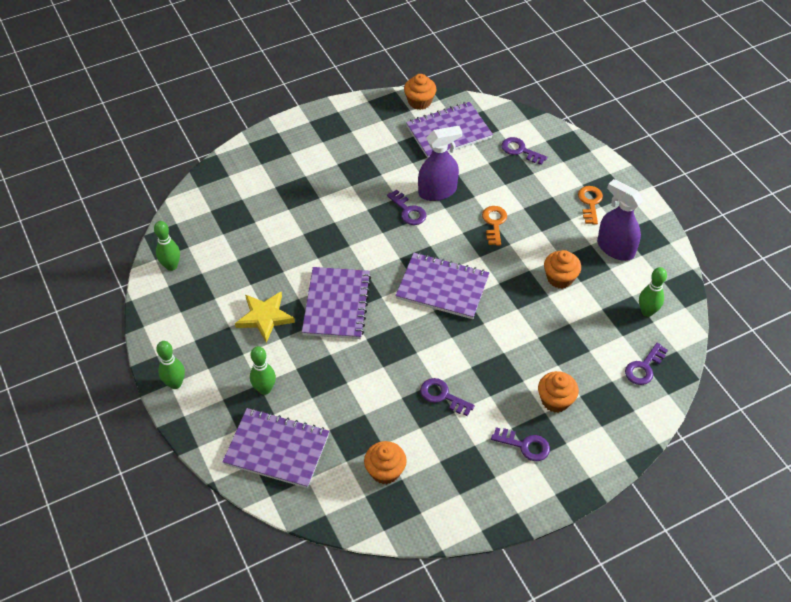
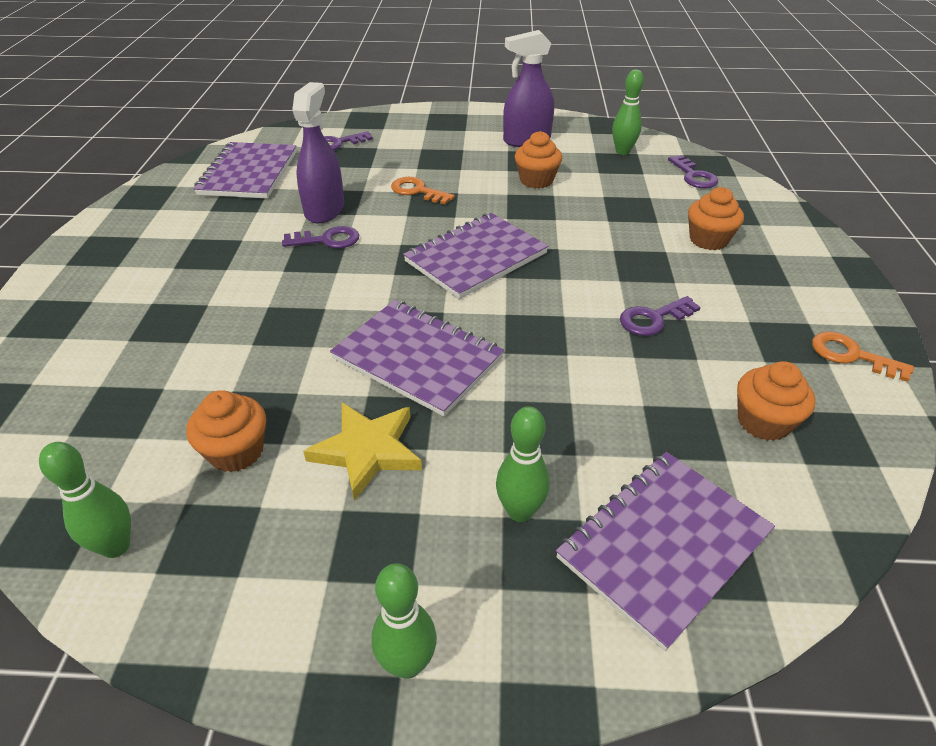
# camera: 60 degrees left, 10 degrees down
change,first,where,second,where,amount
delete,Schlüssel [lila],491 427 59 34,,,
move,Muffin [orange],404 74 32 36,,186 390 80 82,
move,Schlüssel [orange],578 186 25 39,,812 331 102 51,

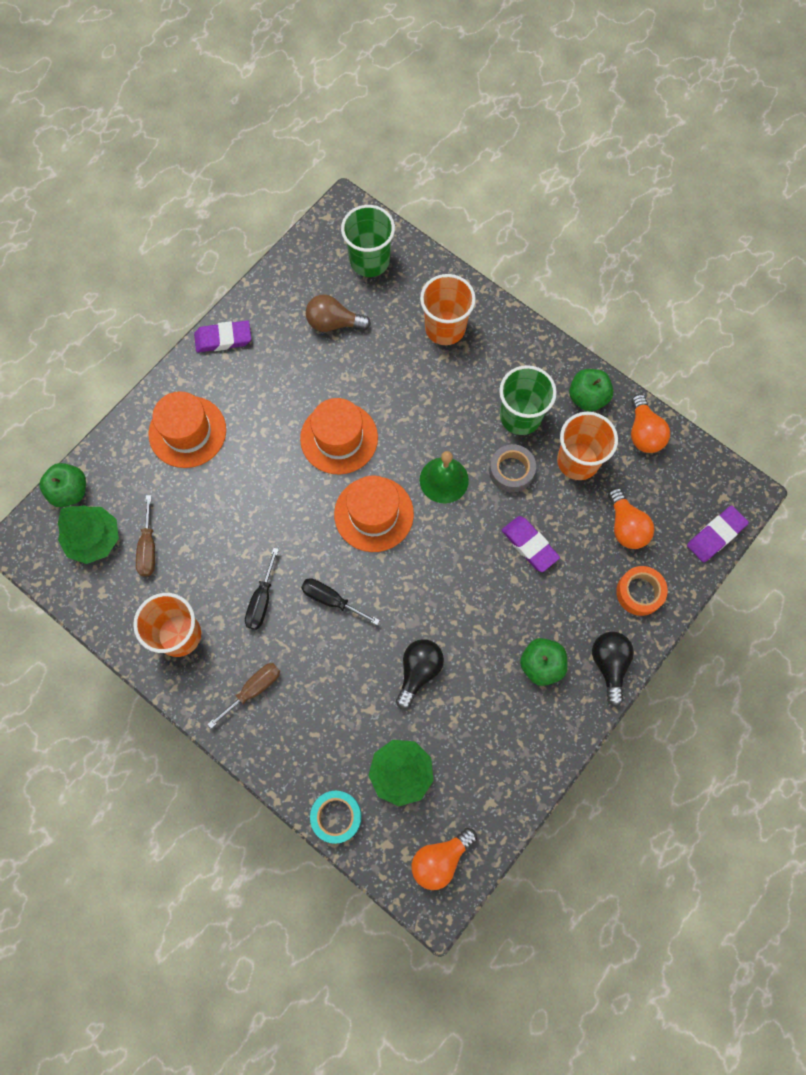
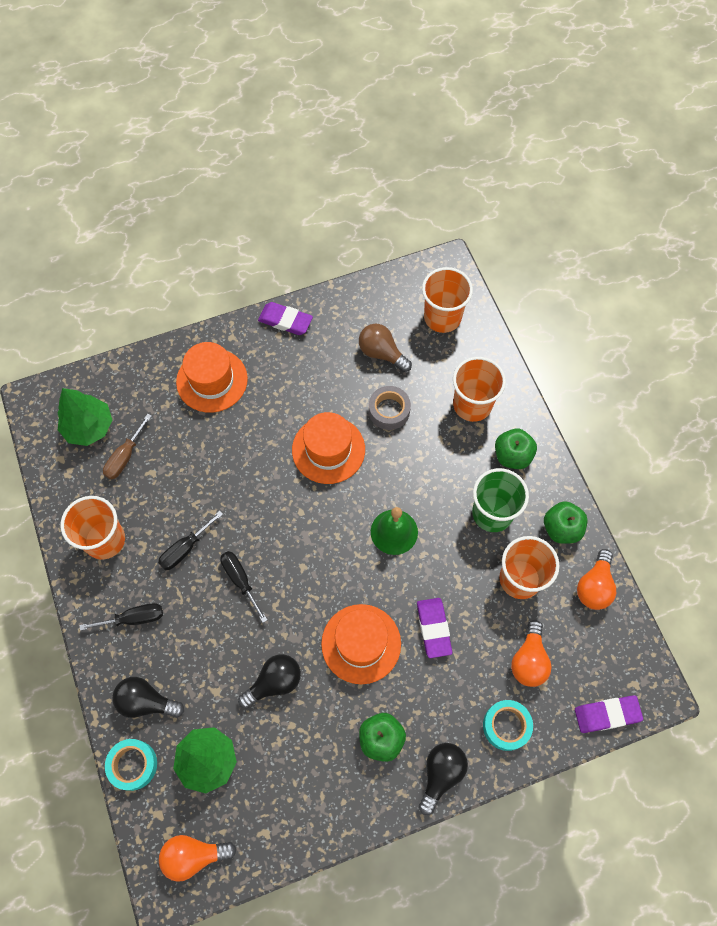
# camera: 30 degrees right, 5 degrees down
change,first,where,second,where,amount
insert,,,Glühbirne [schwarz],112 677 72 41,
move,Apfel [grün],39 463 47 44,,495 429 42 40,
move,Hut [orange],334 476 80 76,,321 604 80 80,
move,Klebeband [grau],489 444 47 49,,369 386 42 44,
recolor,Schraubenzieher [braun],207 663 73 65,Schraubenzieher [schwarz],79 603 84 28,
recolor,Becher [grün],341 205 54 72,Becher [orange],422 267 51 66,
recolor,Klebeband [orange],616 566 52 50,Klebeband [türkis],483 700 50 51,

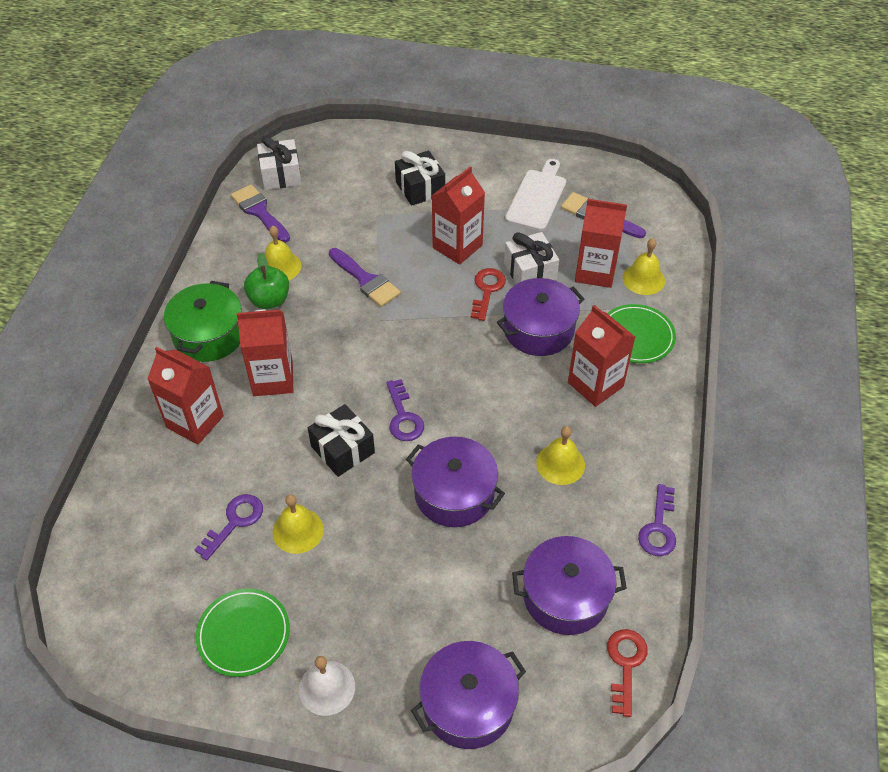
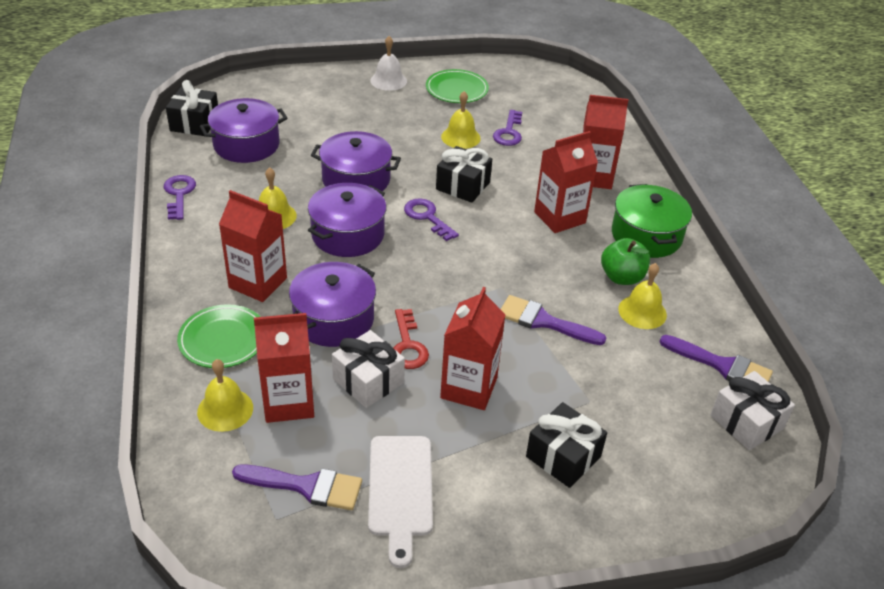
# camera: 155 degrees right, 10 degrees down
change,first,where,second,where,amount
move,Kochtopf [lila],411 641 115 108,,308 183 78 74,
replace,Schlüssel [rot],607 629 41 88,Geschenk [schwarz],166 80 52 56,

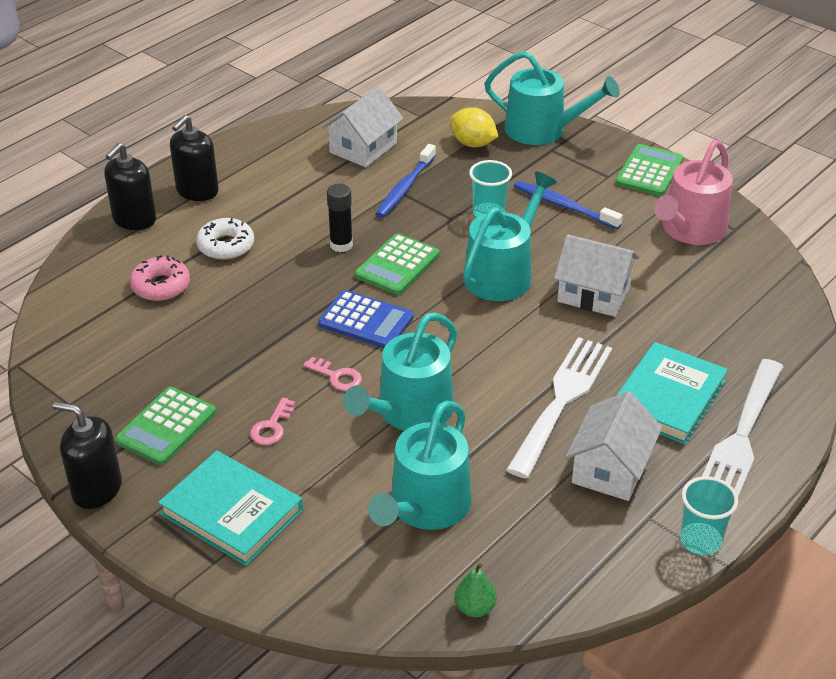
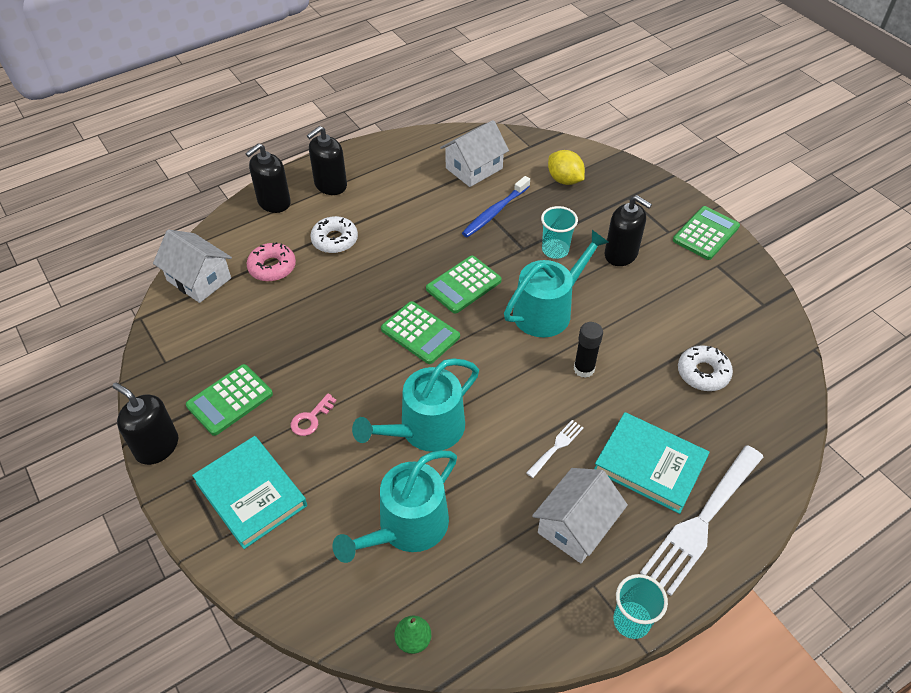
# camera: 15 degrees right, 10 degrees up
change,first,where,second,where,amount
delete,Schlüssel [rosa],303 357 59 34,,,
delete,Gießkanne [türkis],484 51 136 94,,,
delete,Gießkanne [rosa],654 140 79 105,,,
insert,,,Donut [weiß],678 345 55 46,
move,Klebestift [schwarz],327 184 26 68,,574 322 29 56,
move,Haus [weiß],554 234 85 83,,153 229 79 74,
replace,Zahnbürste [blau],514 181 109 48,Seifenspender [schwarz],605 195 47 71,
recolor,Taschenrechner [blau],318 290 96 58,Taschenrechner [grün],381 301 79 63,
rotate,Buch [türkis],616 342 112 103,,594 412 116 102,75 degrees clockwise
resize,Gabel [weiß],506 337 106 142,,526 420 58 58,x0.44

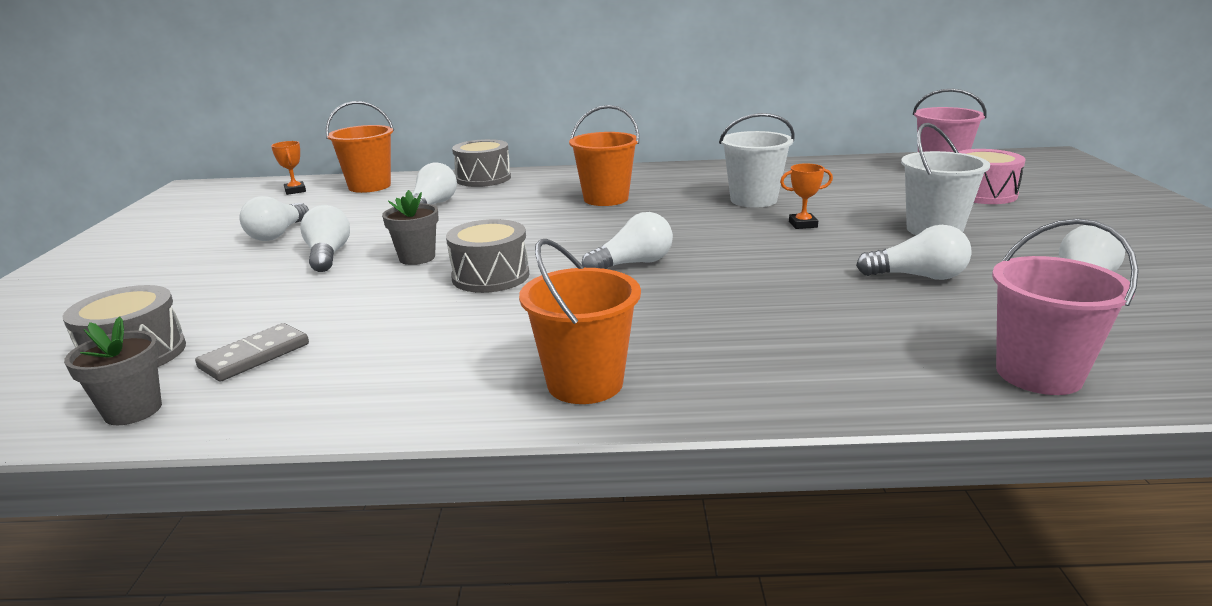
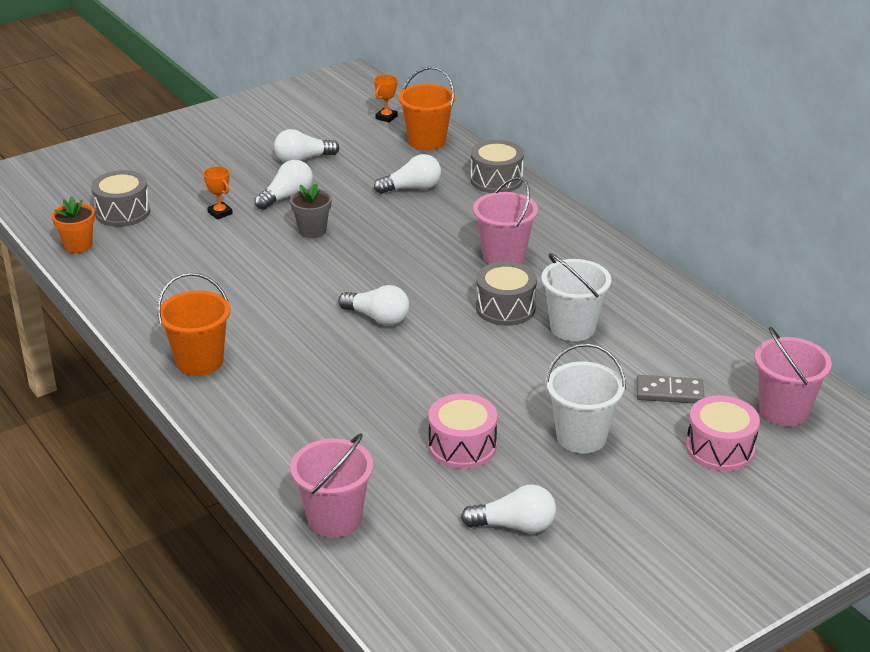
# camera: 55 degrees right, 10 degrees up
change,first,where,second,where,amount
move,Dominostein [grau],195 323 114 58,,636 375 68 28,
move,Trommel [grau],446 219 83 74,,476 262 61 64,
move,Pokal [orange],780 163 53 66,,203 166 30 54,
replace,Glühbirne [weiß],856 225 116 55,Trommel [rosa],428 393 69 76,
recolor,Blumentopf [grau],64 316 98 109,Blumentopf [orange],52 196 43 57,
recolor,Eimer [orange],569 105 70 101,Eimer [rosa],473 177 65 87,

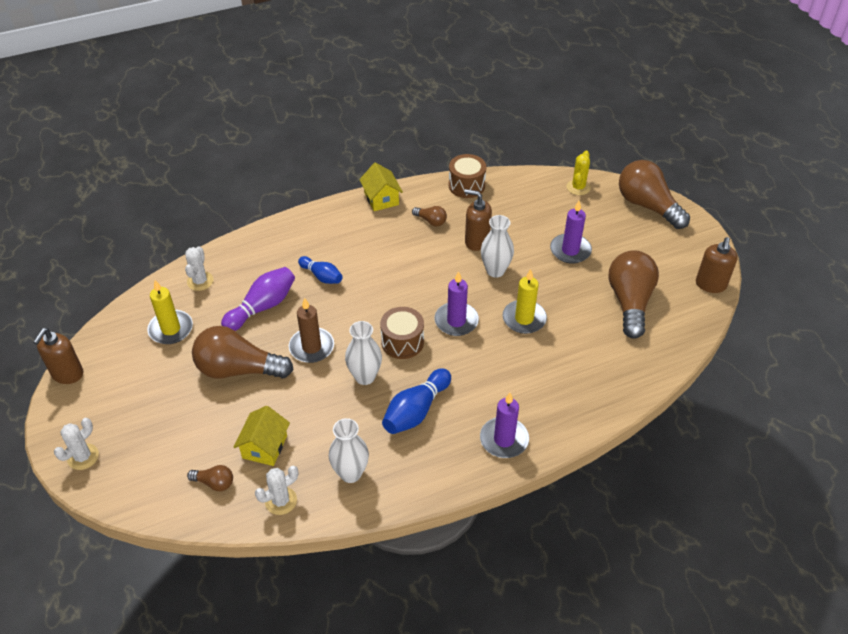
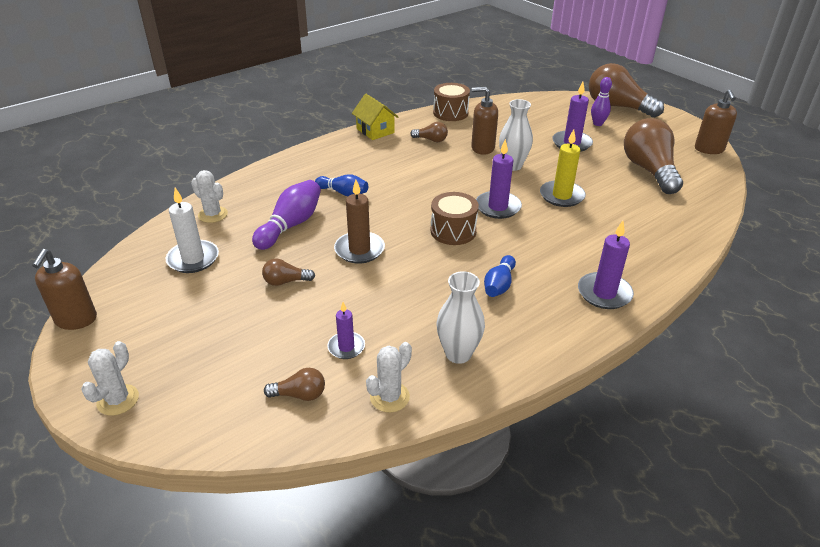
# camera: 15 degrees left, 10 degrees down
change,first,where,second,where,amount
delete,Vase [weiß],345 321 37 64,,,
delete,Kaktus [gelb],567 150 24 45,,,
insert,,,Bowlingkegel [lila],591 77 21 49,
replace,Haus [gelb],233 406 57 60,Kerze [lila],327 302 38 57,
recolor,Kerze [gelb],147 280 46 64,Kerze [weiß],166 188 53 85,
rotate,Kaktus [weiß],185 246 29 45,,191 170 37 53,45 degrees counterclockwise
resize,Glühbirne [braun],192 326 101 53,,262 258 53 28,x0.45
resize,Bowlingkegel [blau],382 368 69 66,,484 255 32 42,x0.64

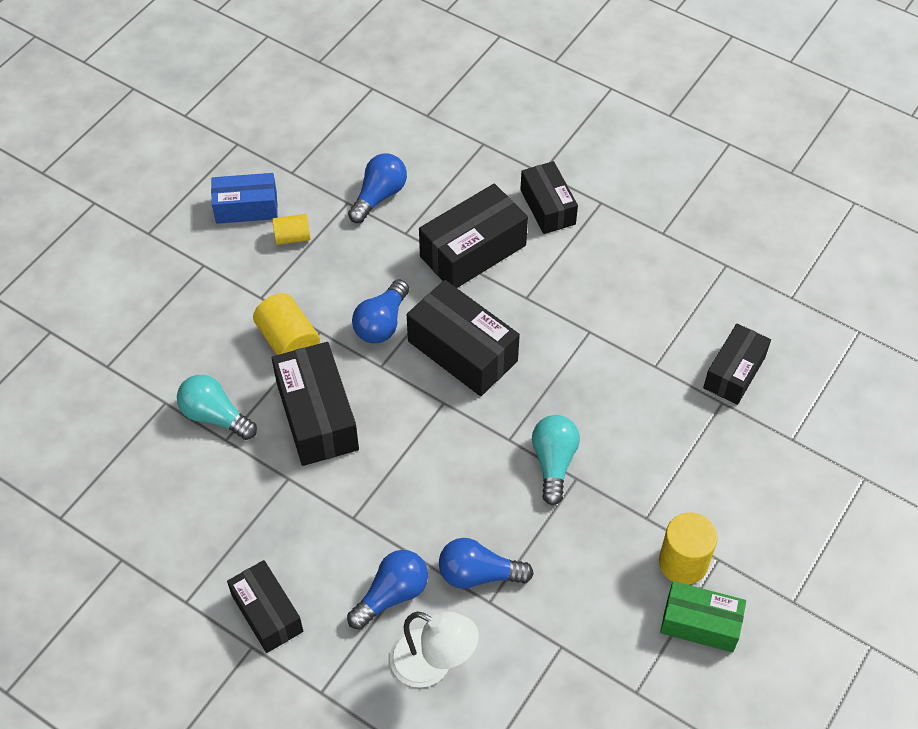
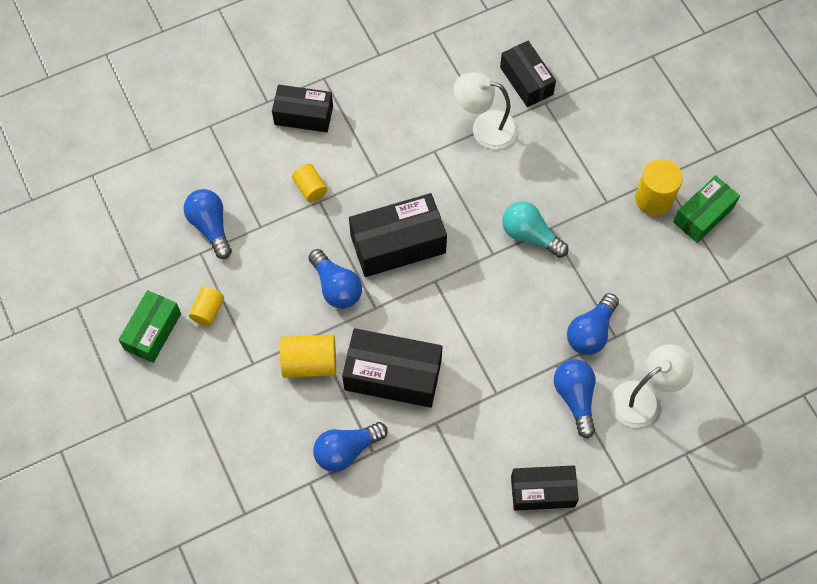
# camera: 60 degrees left, 10 degrees up
change,first,where,second,where,amount
insert,,,Lampe [weiß],454 72 64 77,
replace,Schachtel [schwarz],419 183 109 105,Vollzylinder [gelb],292 164 35 38,
recolor,Glühbirne [türkis],177 375 80 65,Glühbirne [blau],313 422 75 50,
recolor,Schachtel [blau],211 173 67 51,Schachtel [grün],118 290 63 73,

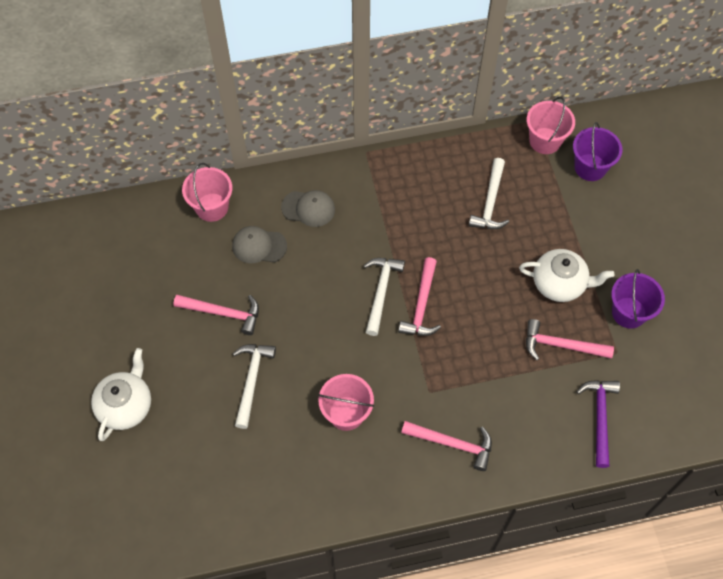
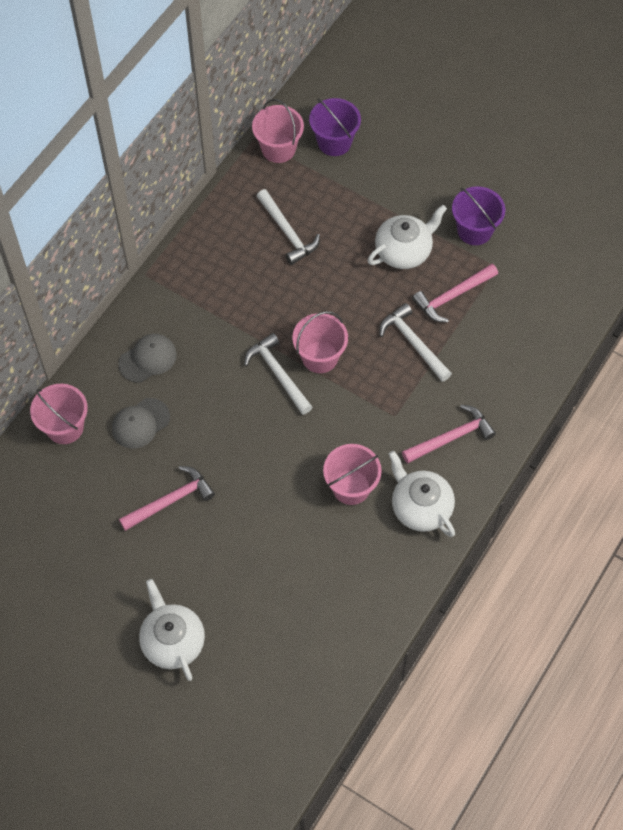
# camera: 45 degrees left, 0 degrees up
change,first,where,second,where,amount
delete,Hammer [lila],577 380 43 88,,,
insert,,,Teekanne [weiß],389 451 66 86,
move,Hammer [weiß],233 344 43 85,,379 303 73 79,
replace,Hammer [rosa],398 257 43 79,Eimer [rosa],292 311 56 62,

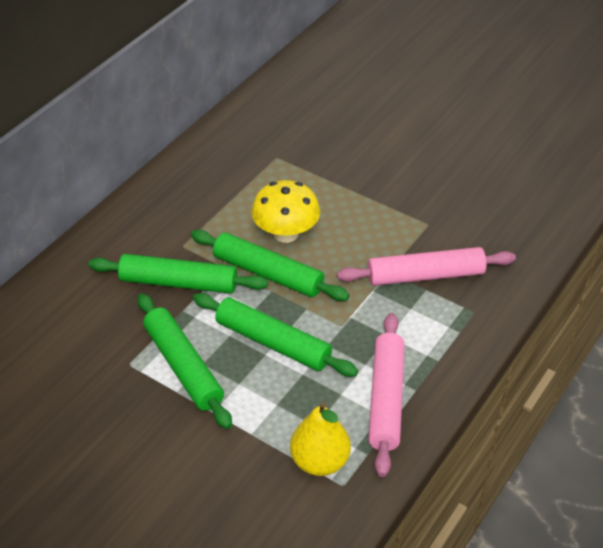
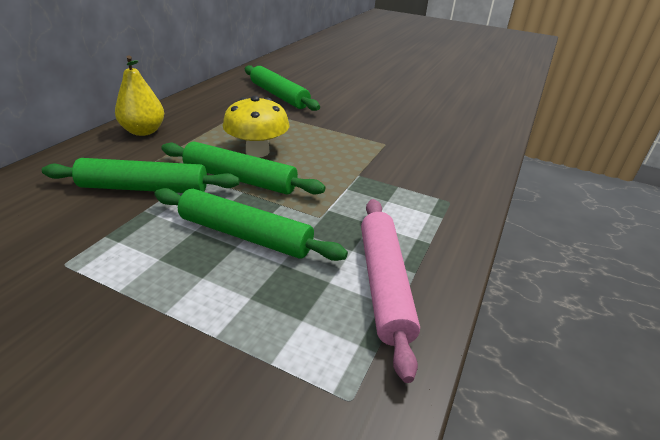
# camera: 10 degrees left, 10 degrees down
change,first,where,second,where,amount
delete,Nudelholz [rosa],337 247 179 39,,,
move,Nudelholz [grün],137 293 95 136,,245 65 75 46,
move,Birne [gelb],290 402 61 74,,115 56 49 80,

